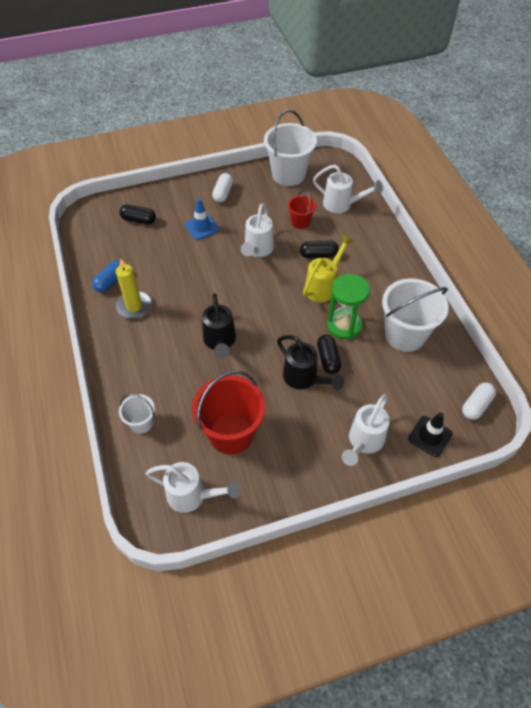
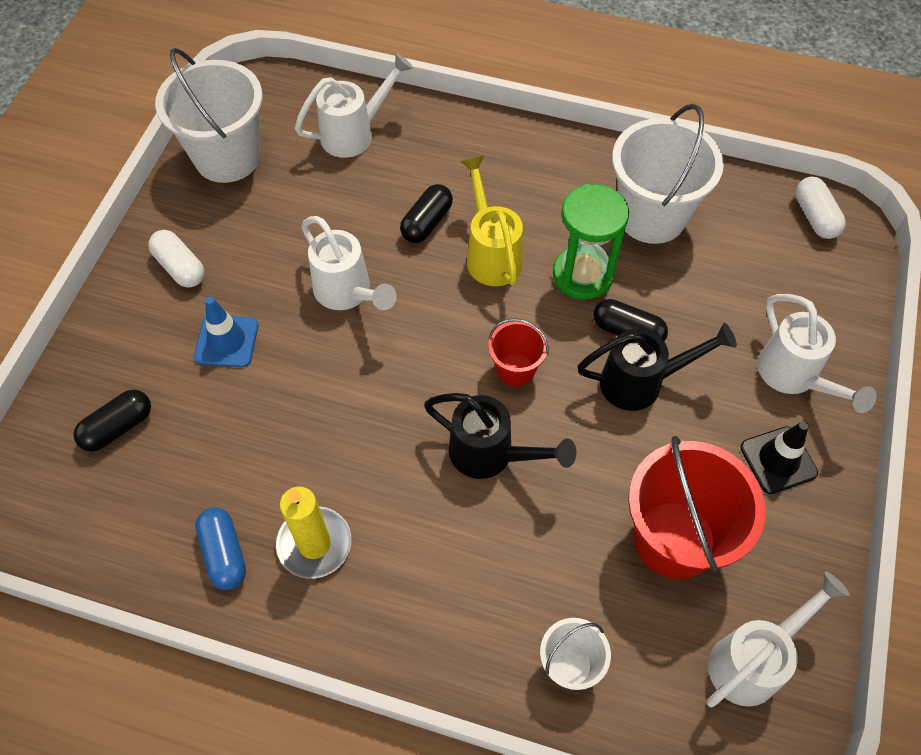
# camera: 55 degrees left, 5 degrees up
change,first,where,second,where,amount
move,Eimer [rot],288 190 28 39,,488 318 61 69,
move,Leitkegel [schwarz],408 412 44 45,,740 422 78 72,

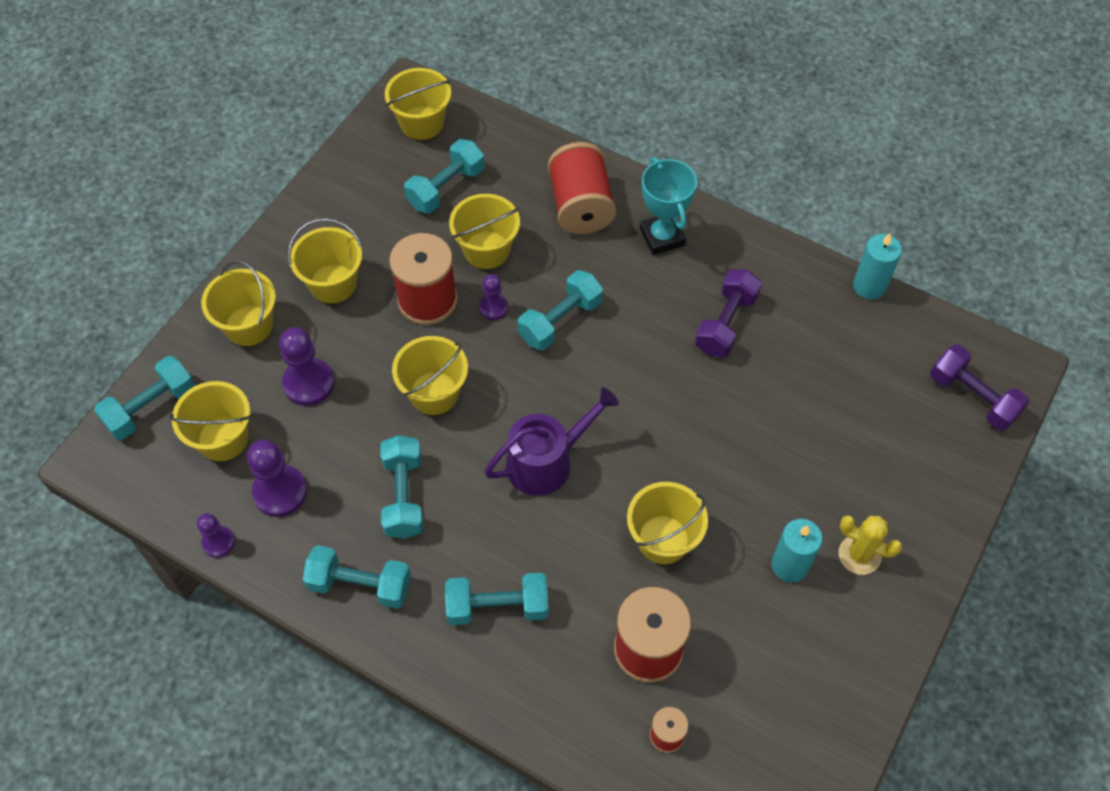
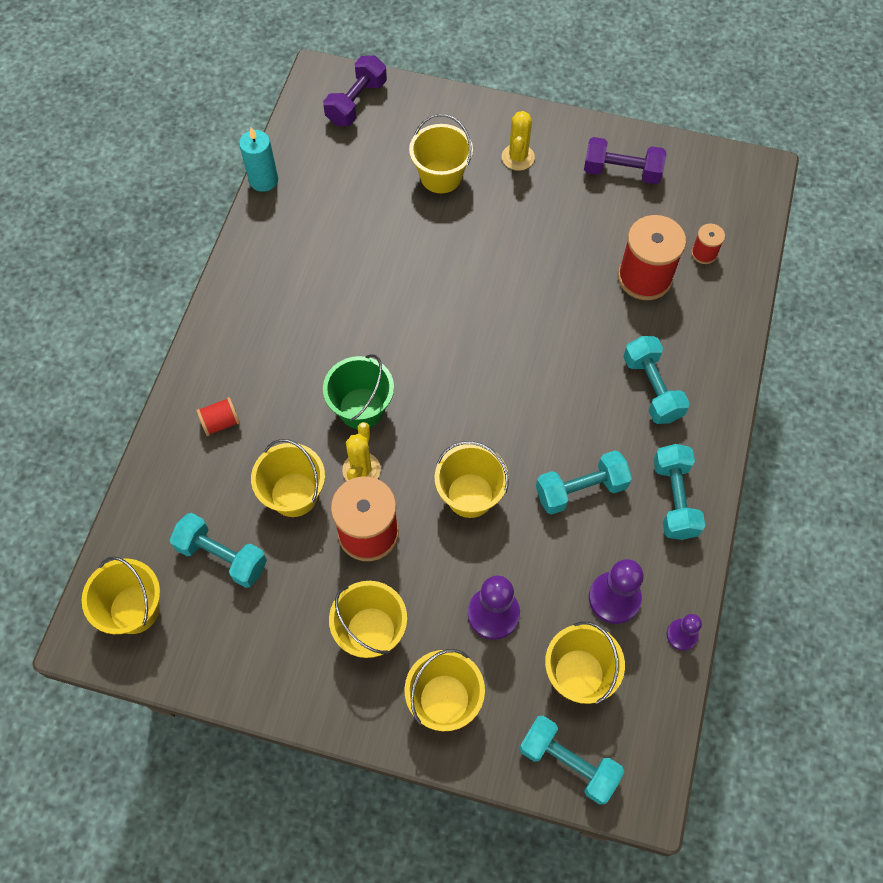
# camera: 105 degrees left, 5 degrees up
change,first,where,second,where,amount
delete,Gießkanne [lila],484 387 135 109,,,
delete,Pokal [türkis],640 157 57 98,,,
delete,Kerze [türkis],772 519 51 63,,,
move,Eimer [gelb],627 482 81 82,,409 114 64 79,
move,Hantel [lila],695 269 67 88,,584 137 82 47,
replace,Bauer [lila],479 274 29 46,Kaktus [gelb],342 422 39 59,
replace,Hantel [türkis],518 270 85 81,Eimer [grün],323 354 71 75,
resize,Garnrolle [rot],548 142 68 92,,196 397 44 39,x0.49

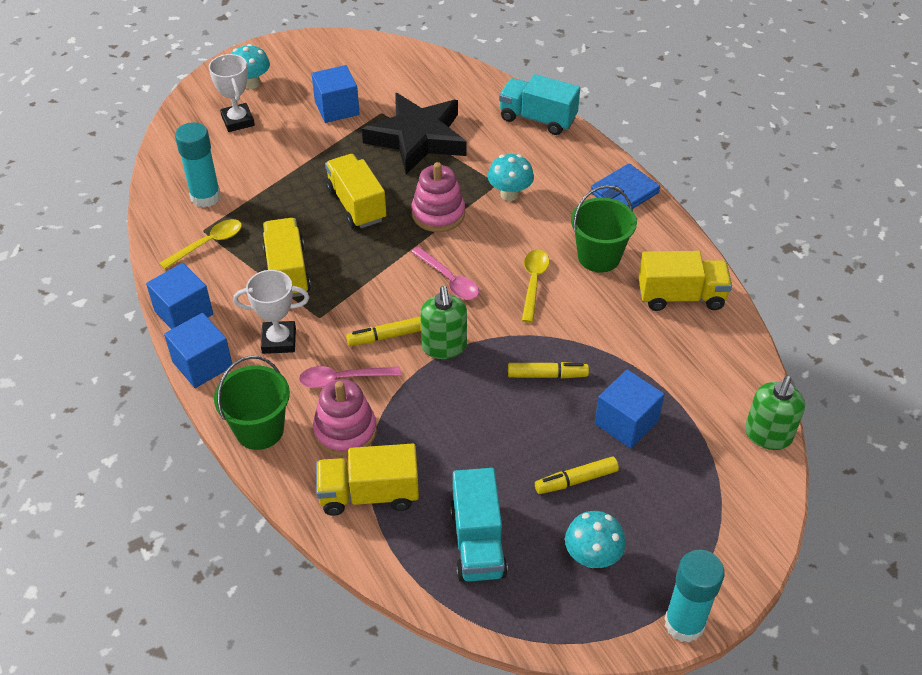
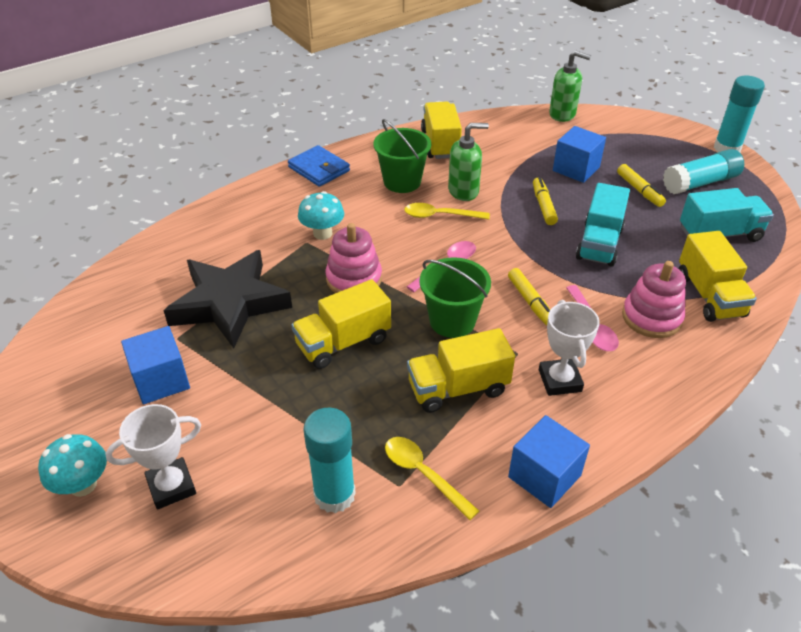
# camera: 95 degrees left, 5 degrees down
change,first,where,second,where,amount
delete,Kubus [blau],164 313 68 75,,,
move,Eimer [grün],214 356 76 94,,419 257 72 81,
move,Seifenspender [grün],420 286 47 73,,448 123 41 78,
move,Lastwagen [türkis],499 74 81 61,,576 183 54 84,
replace,Pilz [türkis],565 511 61 57,Klebestift [türkis],663 149 81 45,

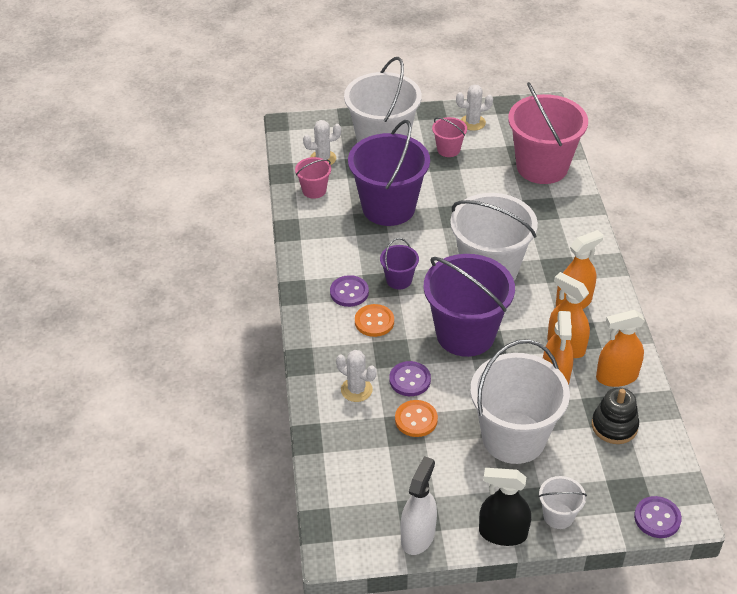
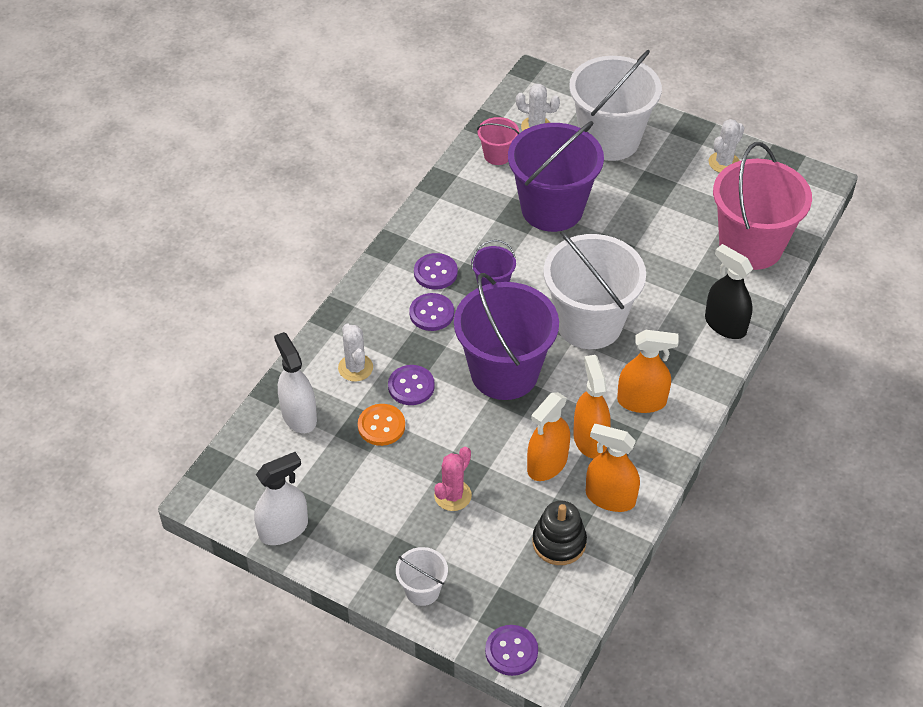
# camera: 35 degrees right, 5 degrees up
change,first,where,second,where,amount
delete,Eimer [rosa],432 117 35 40,,,
insert,,,Sprühflasche [weiß],274 332 43 101,
move,Sprühflasche [schwarz],479 468 52 78,,705 244 48 95,
replace,Eimer [weiß],470 339 100 125,Kaktus [rosa],434 447 38 64,
recolor,Knopf [orange],355 304 39 33,Knopf [lila],409 293 45 38,
rotate,Kaktus [weiß],456 84 37 47,,709 119 35 54,75 degrees counterclockwise

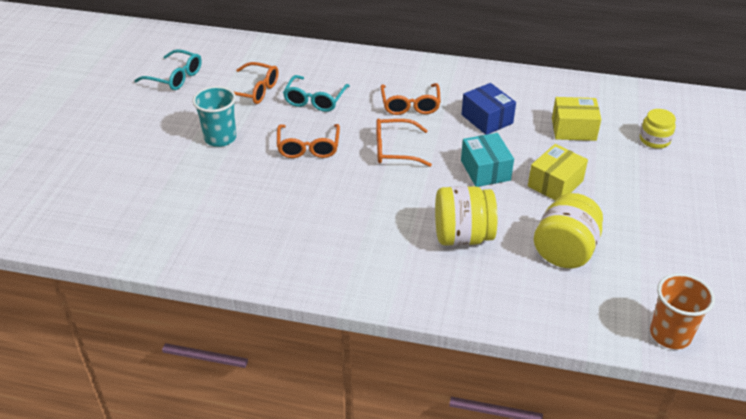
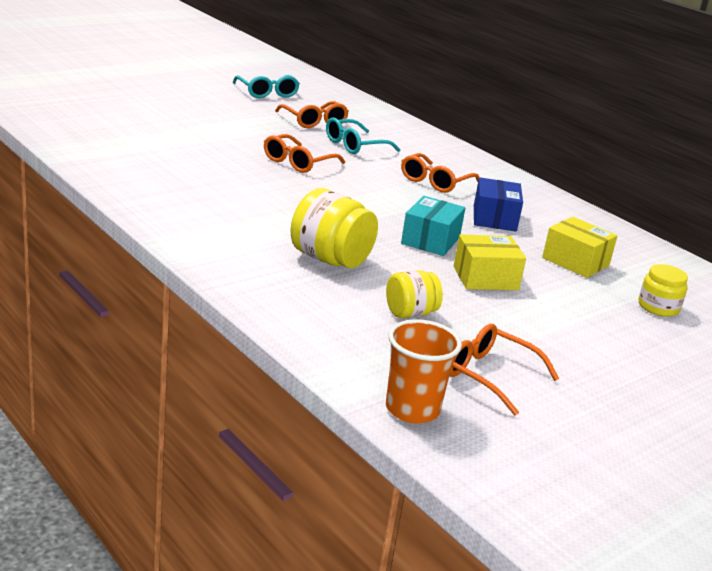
# camera: 35 degrees right, 15 degrees down
change,first,where,second,where,amount
delete,Becher [türkis],192 86 44 61,,,
move,Brille [orange],376 118 56 49,,449 324 110 92,
resize,Einmachglas [gelb],534 193 69 75,,386 270 57 48,x0.62

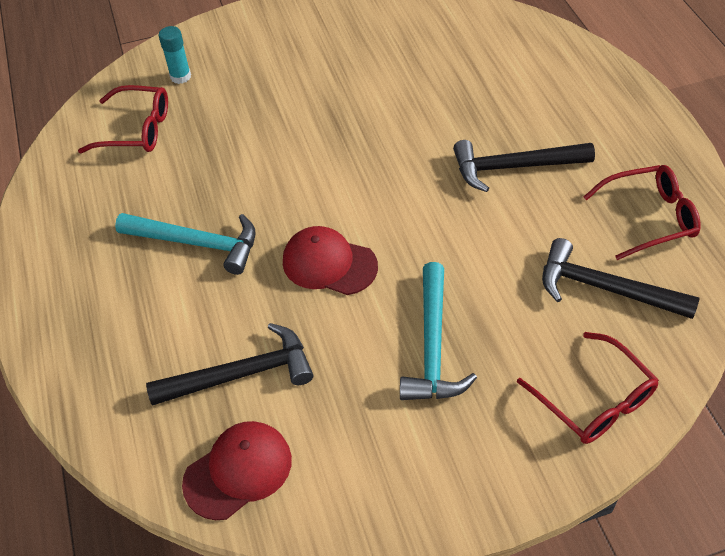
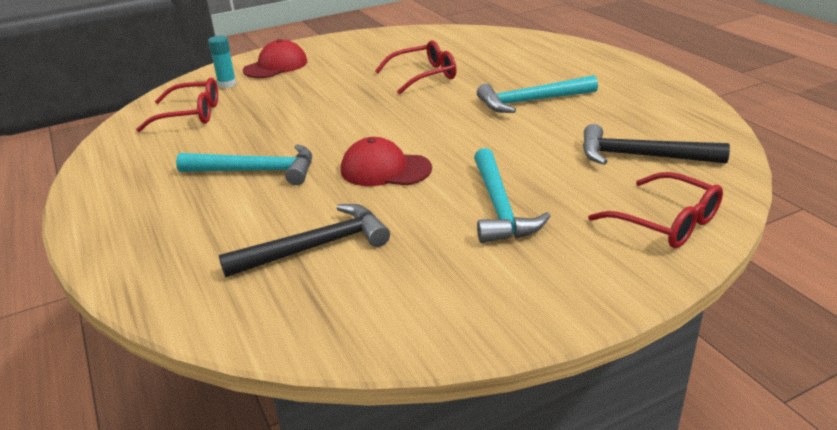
# camera: 10 degrees left, 20 degrees down
change,first,where,second,where,amount
move,Kappe [rot],182 421 110 99,,243 39 64 39,
move,Brille [rot],584 165 117 95,,375 40 82 55,
recolor,Hammer [schwarz],453 140 142 52,Hammer [türkis],477 75 121 38,

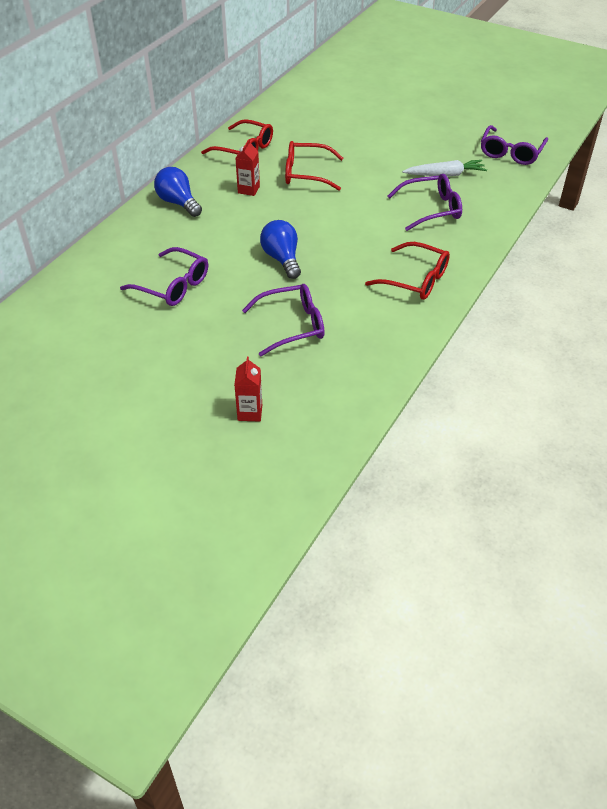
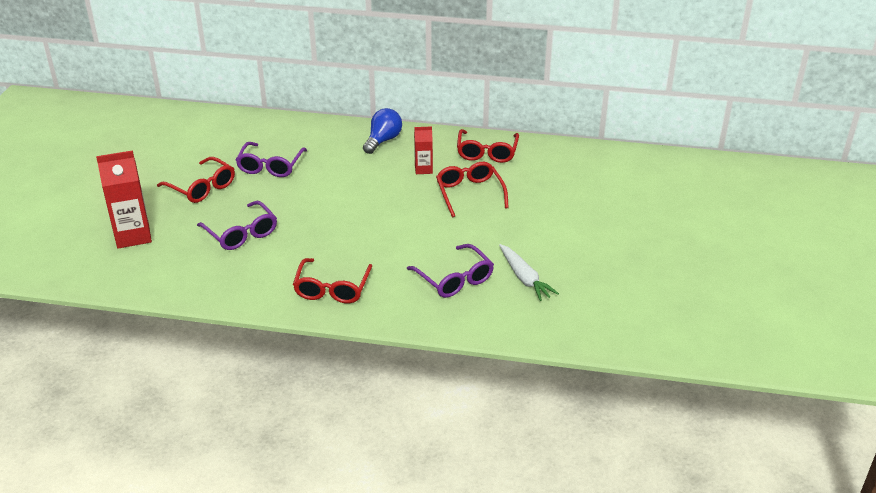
# camera: 70 degrees right, 10 degrees down
change,first,where,second,where,amount
delete,Glühbirne [blau],260 220 41 59,,,
delete,Brille [lila],481 125 67 40,,,
insert,,,Brille [rot],157 157 78 46,
resize,Getränkekarton [rot],234 356 28 65,,96 150 56 99,x1.81

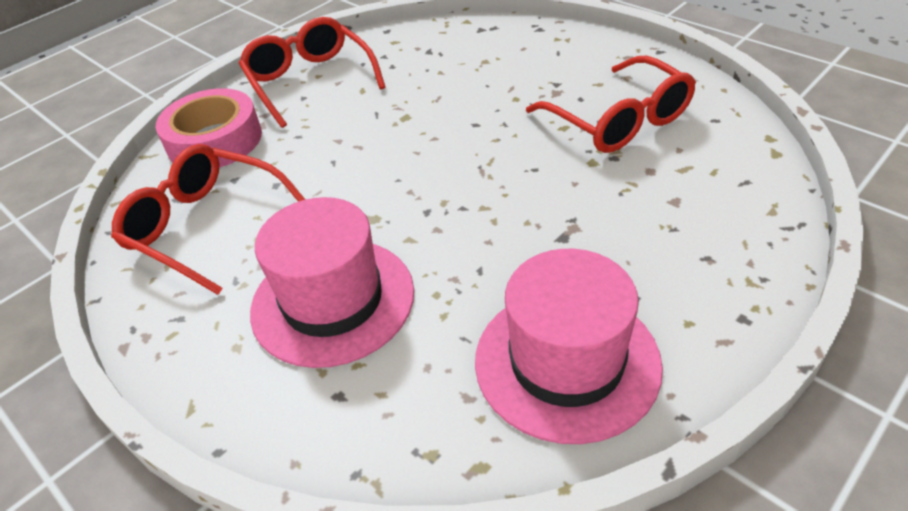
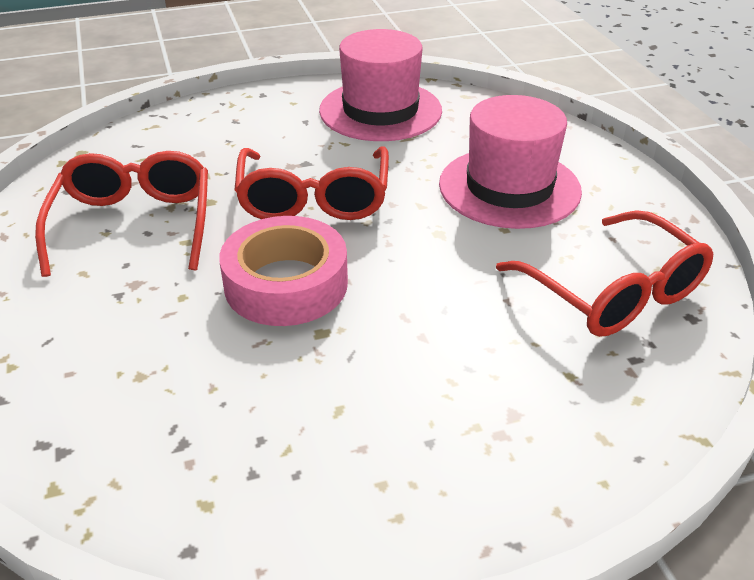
# camera: 155 degrees left, 5 degrees down
change,first,where,second,where,amount
move,Klebeband [rosa],156 88 106 79,,219 216 129 110,
move,Brille [rot],239 17 147 111,,234 146 155 74,

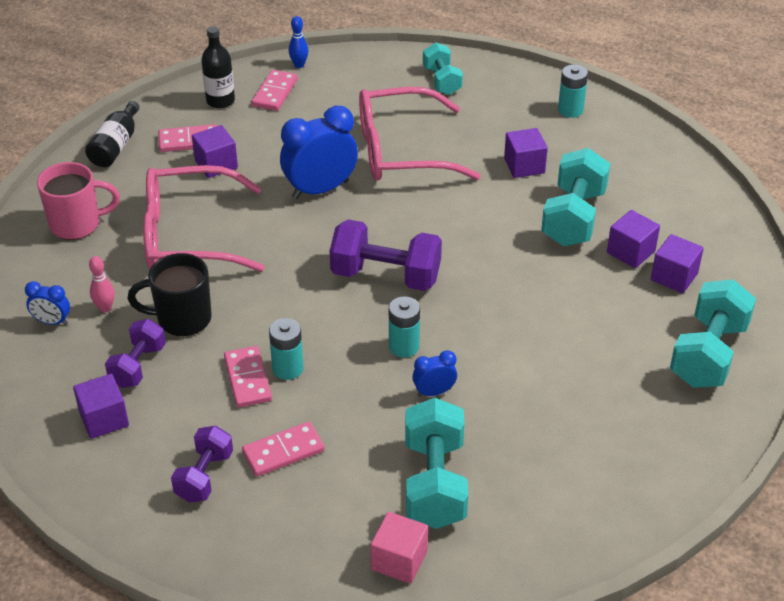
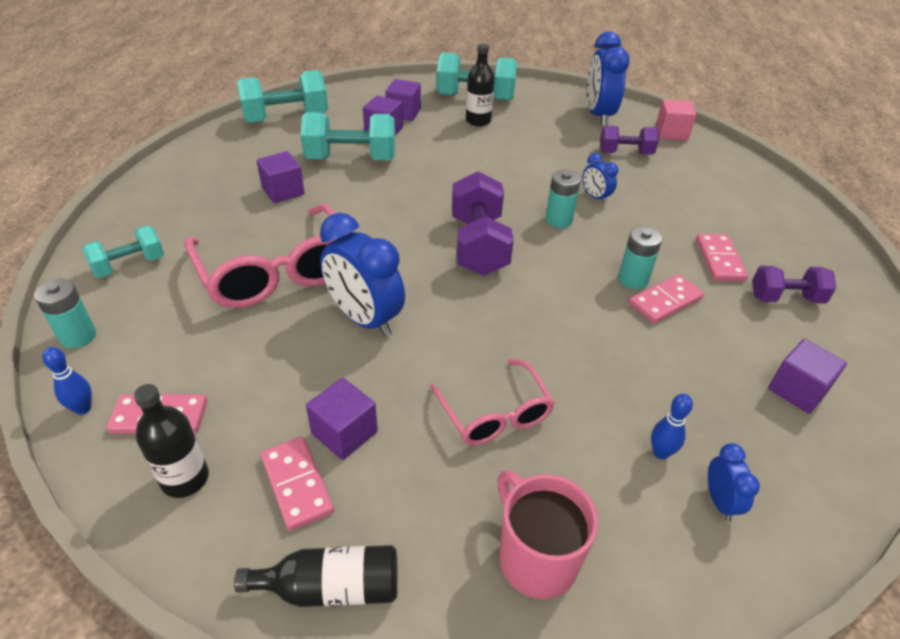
# camera: 110 degrees left, 0 degrees up
change,first,where,second,where,amount
delete,Tasse [schwarz],128 253 84 83,,,
insert,,,Flasche [schwarz],466 43 29 83,
insert,,,Wecker [blau],587 32 43 94,
move,Hantel [lila],105 319 61 69,,600 126 59 29,
move,Kubus [rosa],371 512 57 72,,656 99 40 42,
move,Hantel [türkis],405 398 63 131,,237 70 91 53,
move,Batterie [türkis],558 65 30 53,,34 279 62 69,
recolor,Bowlingkegel [rosa],89 256 26 56,Bowlingkegel [blau],651 394 42 66,
rotate,Dominostein [rosa],242 422 83 55,,696 234 52 48,45 degrees clockwise
resize,Brille [rosa],143 165 122 107,,430 359 125 86,x0.58

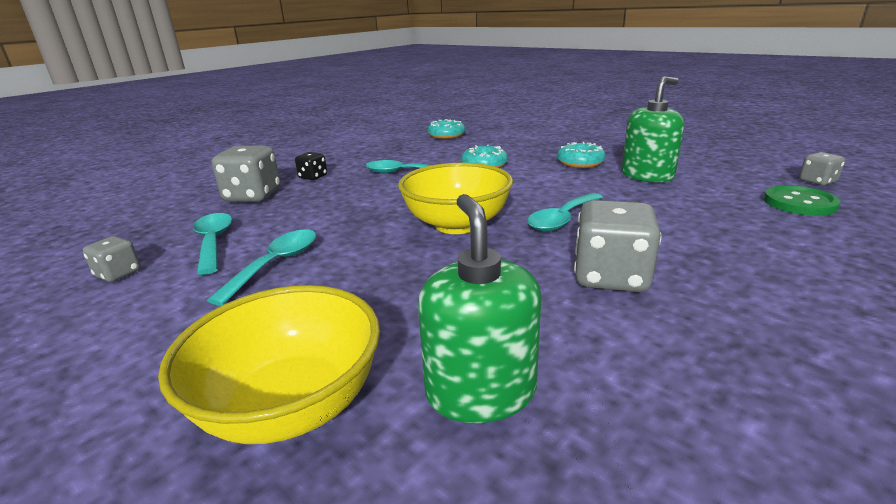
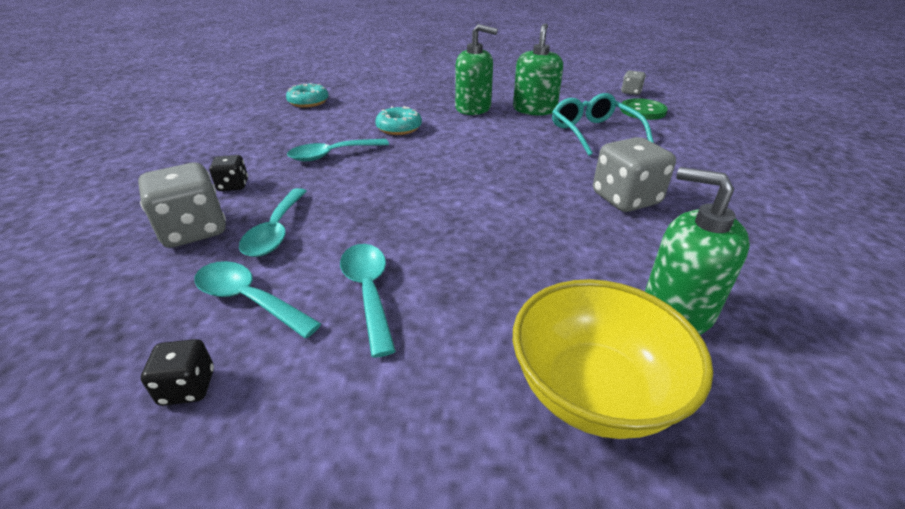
# camera: 40 degrees left, 10 degrees up
change,first,where,second,where,amount
delete,Schüssel [gelb],398 163 115 71,,,
insert,,,Brille [türkis],552 93 102 63,
move,Löffel [türkis],527 193 76 39,,239 188 68 69,
replace,Donut [türkis],557 142 49 26,Seifenspender [grün],455 24 43 91,
recolor,Spielwürfel [grau],83 236 58 46,Spielwürfel [schwarz],141 339 73 67,

